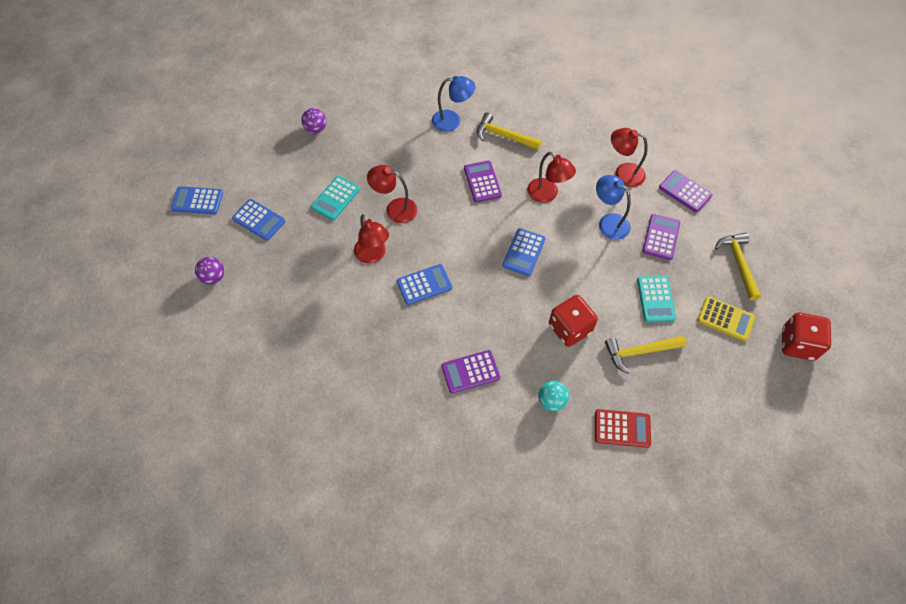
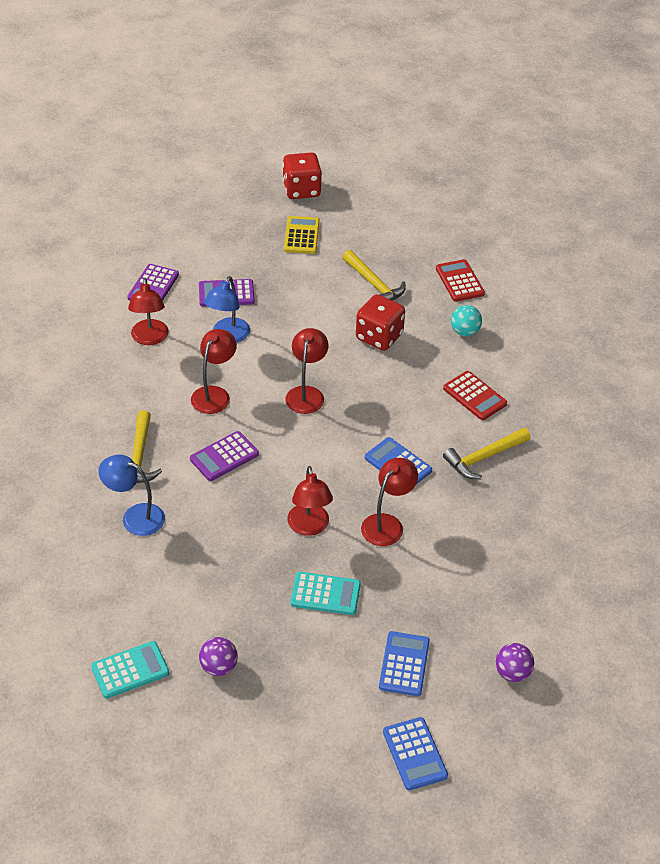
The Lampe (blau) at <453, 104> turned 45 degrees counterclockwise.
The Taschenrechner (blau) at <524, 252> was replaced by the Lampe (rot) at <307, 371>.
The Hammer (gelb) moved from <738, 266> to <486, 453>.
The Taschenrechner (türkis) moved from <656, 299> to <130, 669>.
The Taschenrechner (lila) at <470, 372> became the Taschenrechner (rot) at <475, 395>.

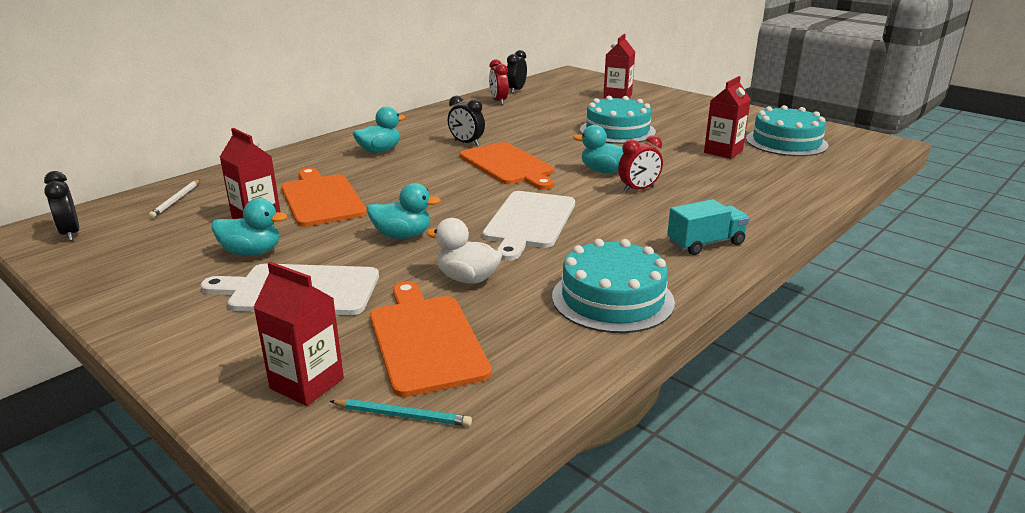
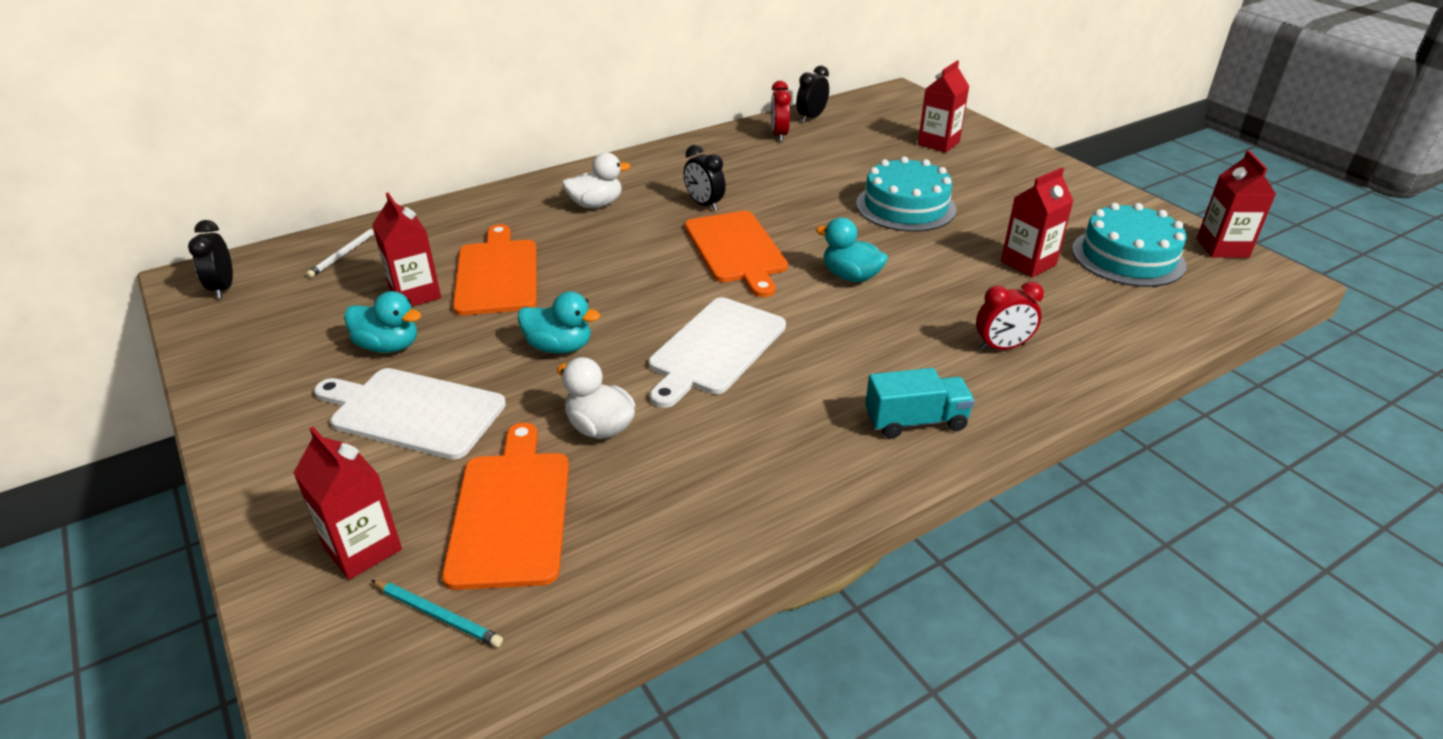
The Ente (türkis) at <379, 129> became the Ente (weiß) at <596, 180>.
The Wecker (rot) moved from <640, 163> to <1010, 316>.
The Kuchen (türkis) at <613, 286> disappeared.
The Getränkekarton (rot) at <1236, 204> appeared.

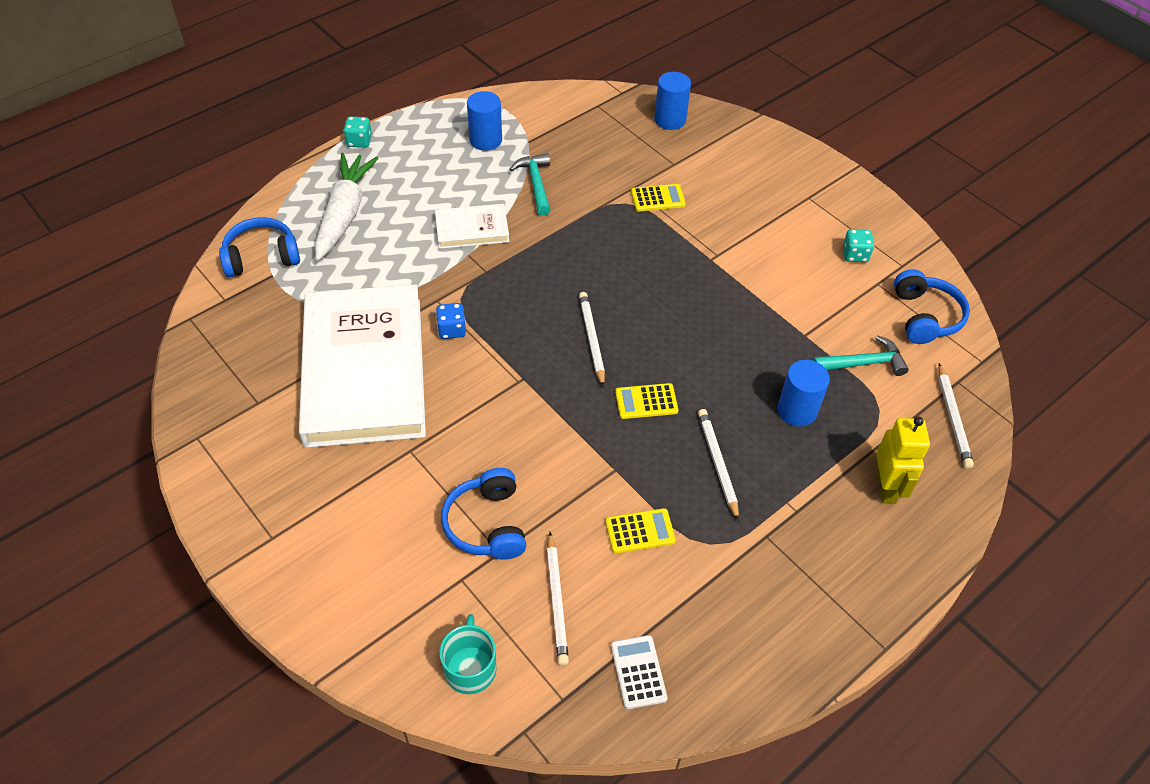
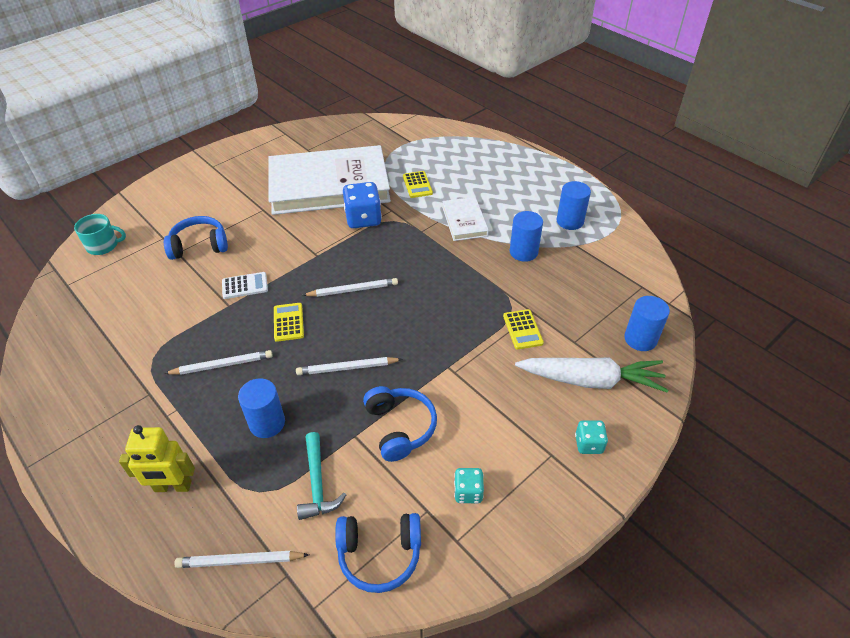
The Spielwürfel (türkis) moved from <357, 132> to <591, 437>.
The Karotte (weiß) moved from <347, 207> to <591, 374>.
The Hammer (türkis) at <530, 184> was replaced by the Vollzylinder (blau) at <526, 236>.
The Kopfhörer (blau) moved from <259, 247> to <400, 424>.
The Spielwürfel (blau) at <451, 321> changed to 1.77 times the size.
The Taschenrechner (gelb) moved from <640, 530> to <418, 184>.
The Bleistift (weiß) moved from <558, 599> to <349, 366>.
The Taschenrechner (weiß) moved from <639, 672> to <245, 285>.

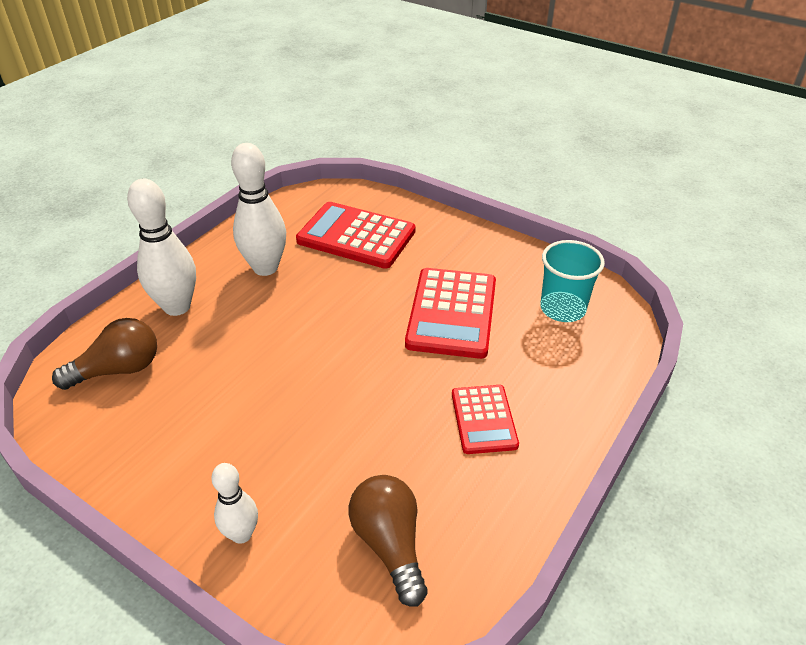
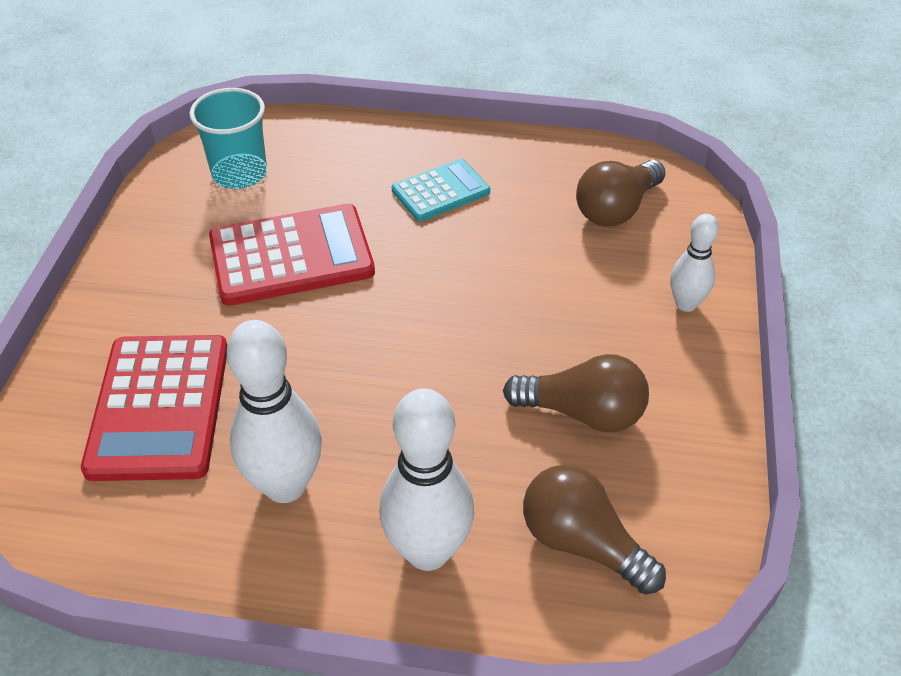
The Taschenrechner (rot) at <485, 419> became the Taschenrechner (türkis) at <441, 190>.
The Glühbirne (braun) at <576, 393> appeared.

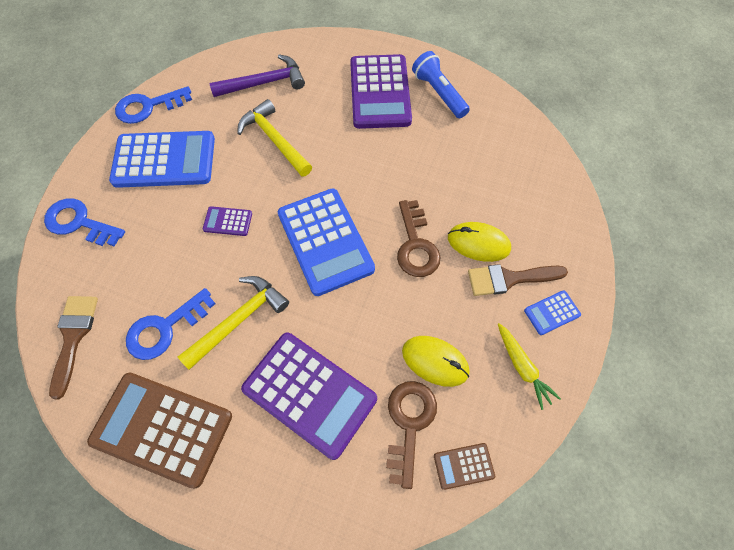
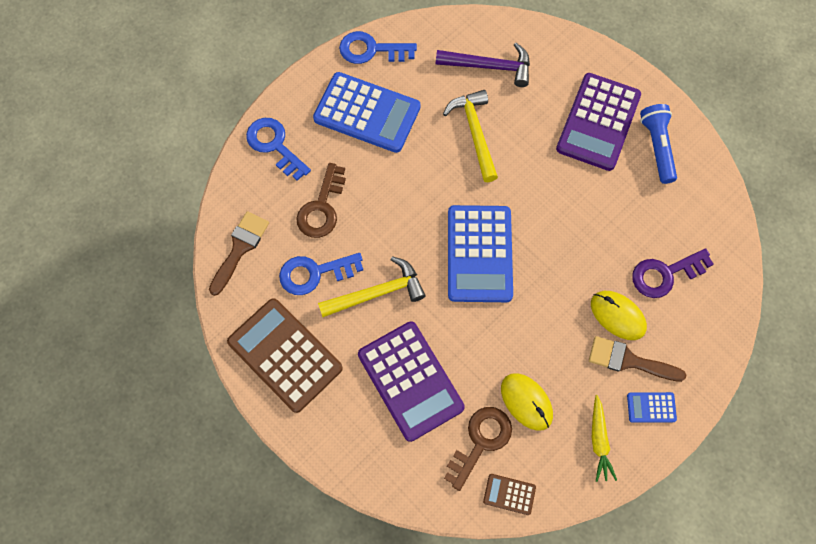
The Schlüssel (braun) moved from <418, 238> to <321, 200>.
The Taschenrechner (lila) at <227, 221> disappeared.
The Schlüssel (lila) at <673, 273> appeared.

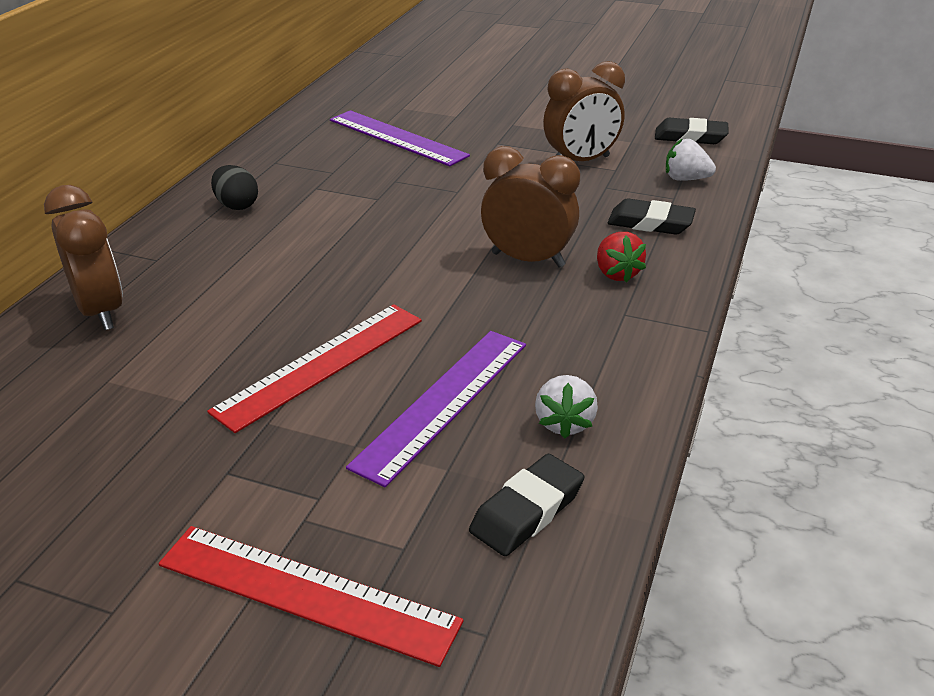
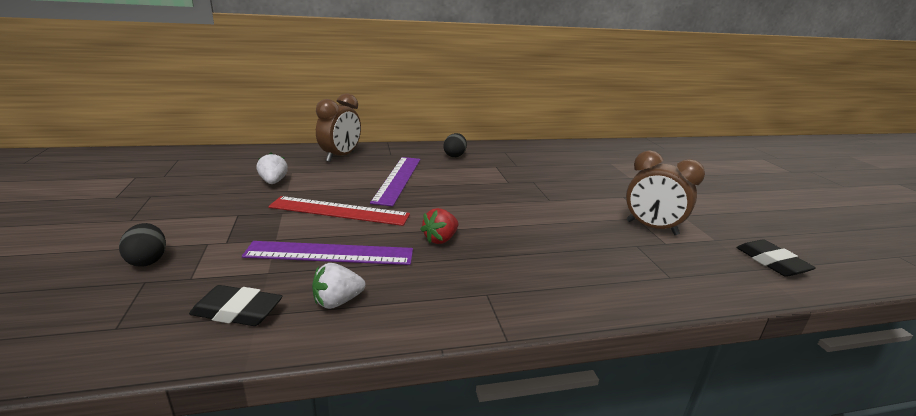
The Lineal (lila) moved from <400, 138> to <395, 181>.
The Erdbeere (weiß) moved from <691, 159> to <272, 168>.
The Wecker (braun) at <530, 206> disappeared.
The Radiergummi (schwarz) at <651, 216> disappeared.
The Erdbeere (rot) moved from <621, 257> to <439, 226>.
The Lineal (rot) at <311, 596> was replaced by the Ei (schwarz) at <142, 245>.

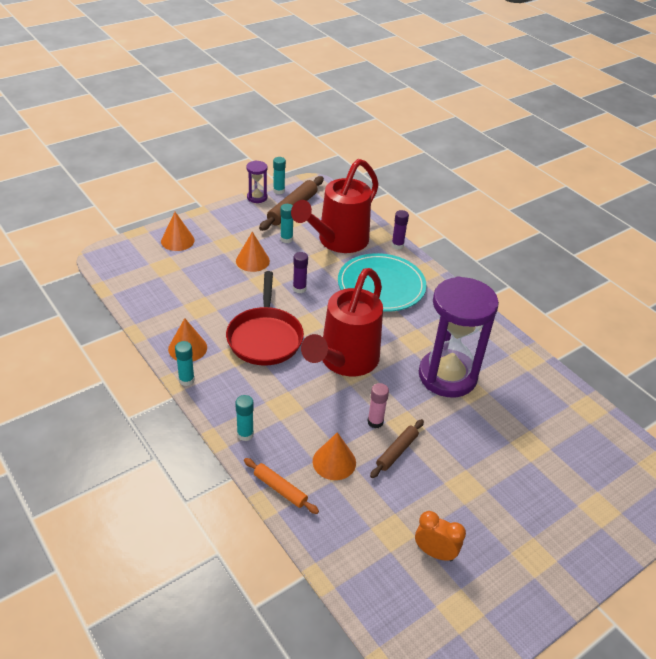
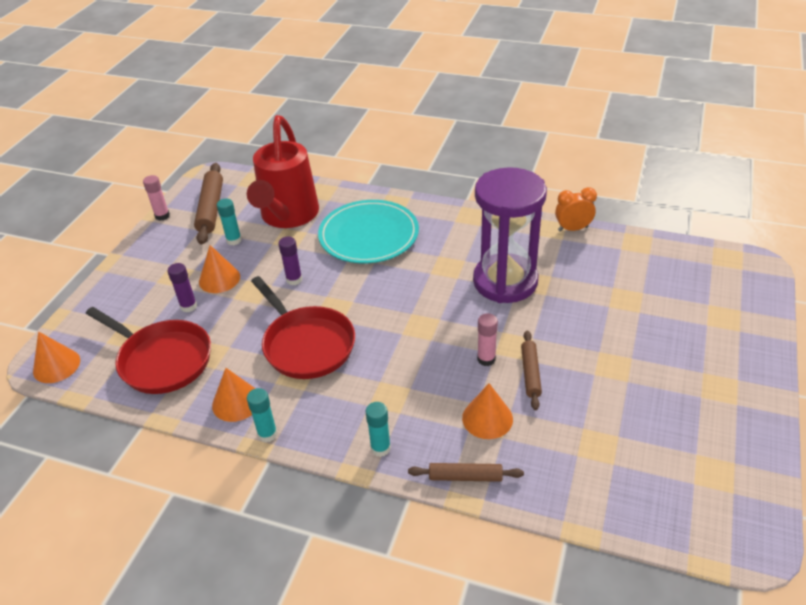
The Klebestift (türkis) at <279, 175> disappeared.
The Sanduhr (lila) at <257, 181> was replaced by the Klebestift (rosa) at <156, 198>.
The Klebestift (lila) moved from <400, 229> to <182, 287>.
The Kegel (orange) moved from <178, 231> to <56, 357>.
The Gießkanne (rot) at <342, 322> disappeared.
The Nudelholz (orange) at <281, 486> became the Nudelholz (braun) at <466, 472>.
The Wecker (orange) moved from <440, 536> to <576, 209>.
The Pfanne (rot) at <148, 350> appeared.

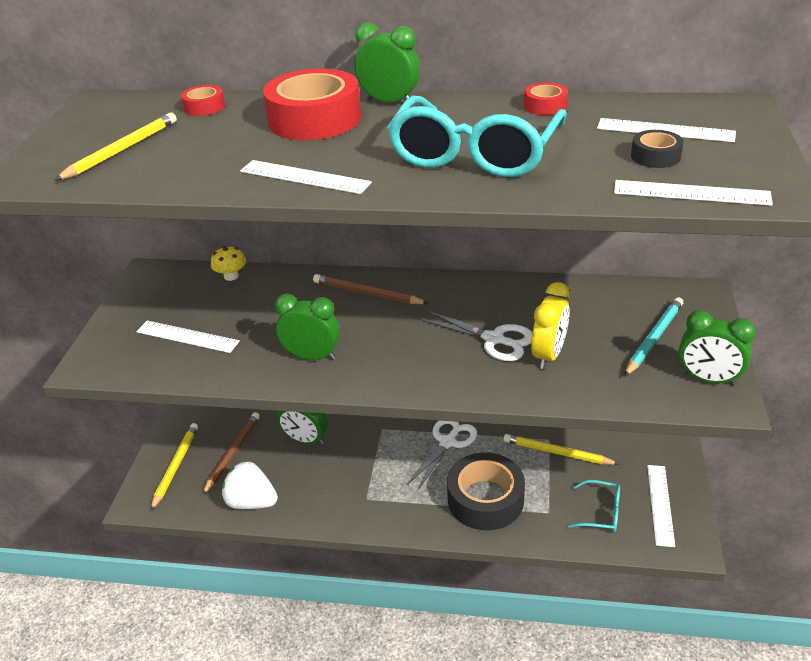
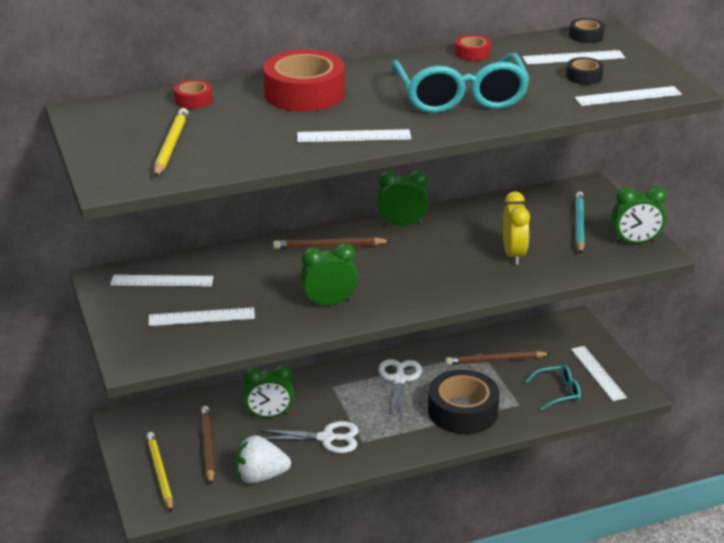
The Wecker (grün) moved from <387, 62> to <403, 198>.
The Pilz (gelb) at <228, 263> disappeared.
The Schere (weiß) moved from <476, 335> to <309, 437>.
The Bleistift (gelb) at <561, 449> became the Bleistift (braun) at <498, 358>.
The Klebeband (schwarz) at <586, 30> appeared.
The Lineal (weiß) at <162, 281> appeared.

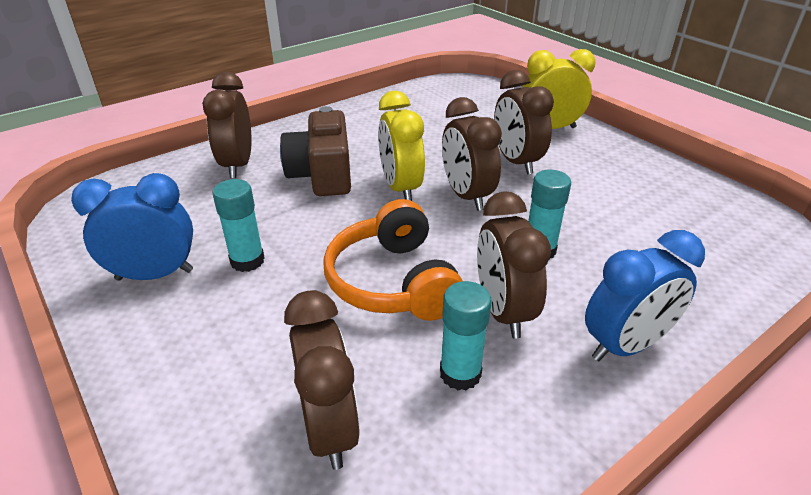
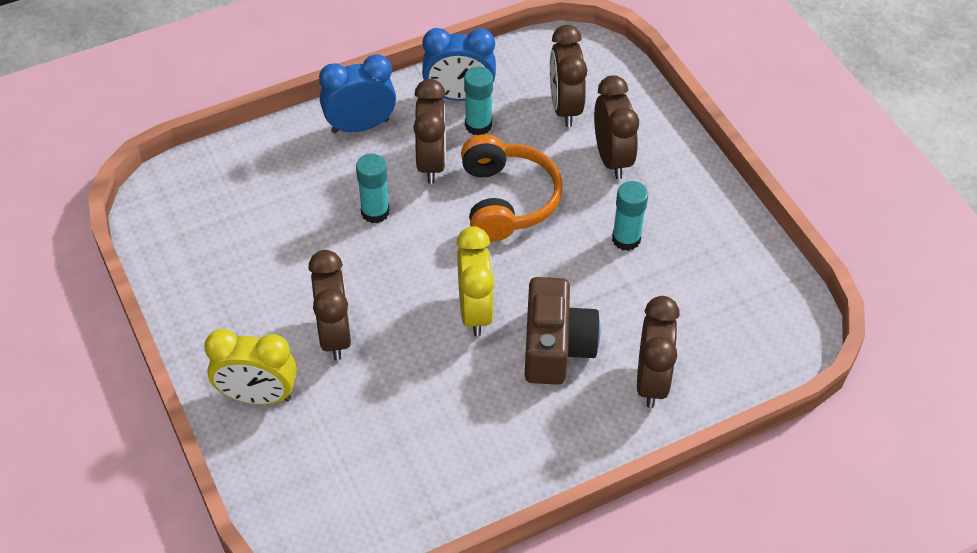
The Wecker (braun) moved from <472, 154> to <616, 127>.
The Wecker (blau) moved from <132, 227> to <459, 64>.

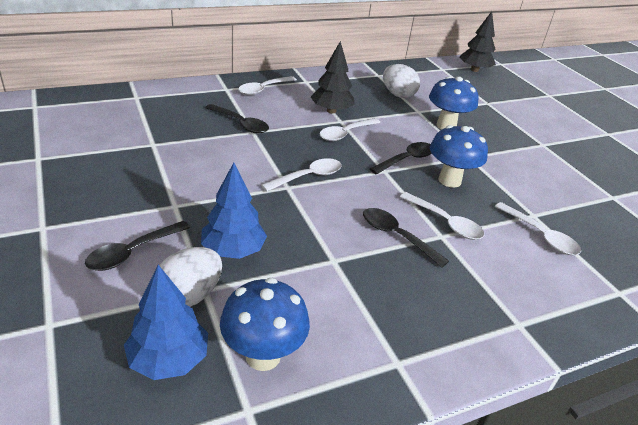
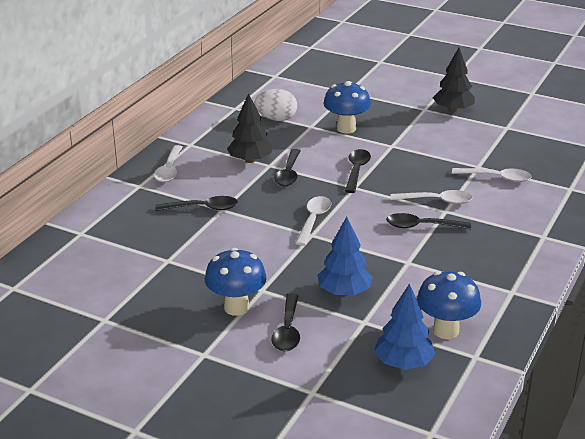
The Baum (schwarz) moved from <478, 41> to <454, 80>.
The Löffel (weiß) at <349, 129> became the Löffel (schwarz) at <287, 167>.
The Pilz (blau) moved from <459, 156> to <236, 282>.
The Ei (weiß) at <190, 277> disappeared.

